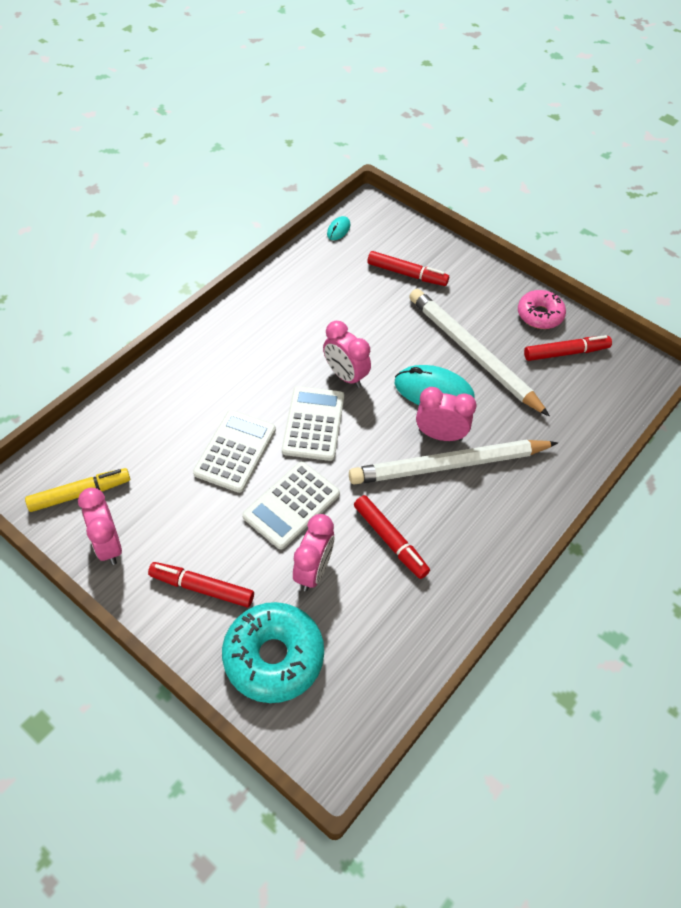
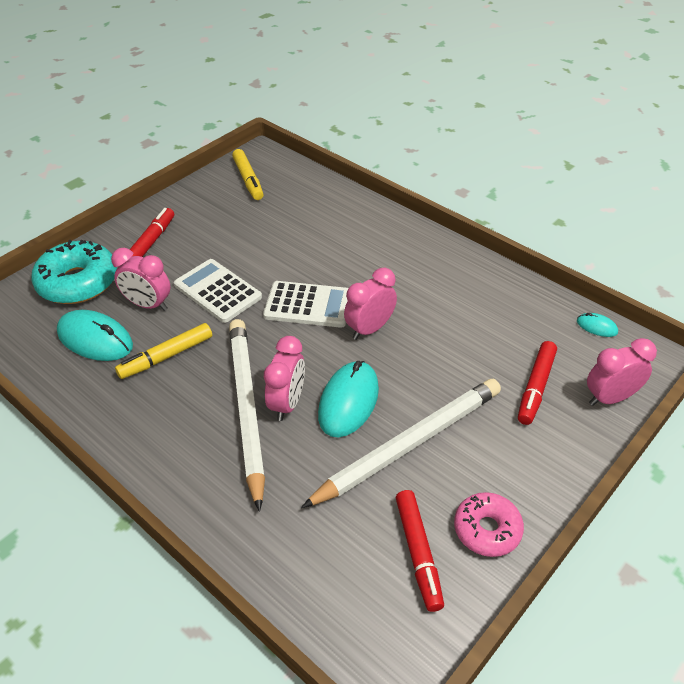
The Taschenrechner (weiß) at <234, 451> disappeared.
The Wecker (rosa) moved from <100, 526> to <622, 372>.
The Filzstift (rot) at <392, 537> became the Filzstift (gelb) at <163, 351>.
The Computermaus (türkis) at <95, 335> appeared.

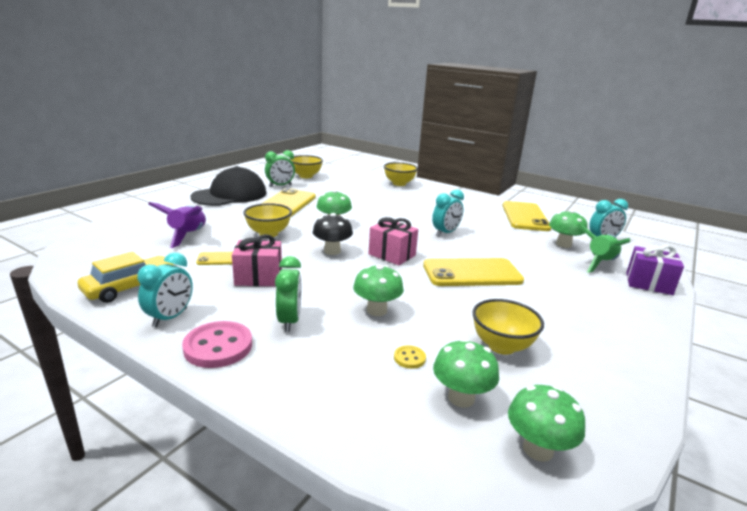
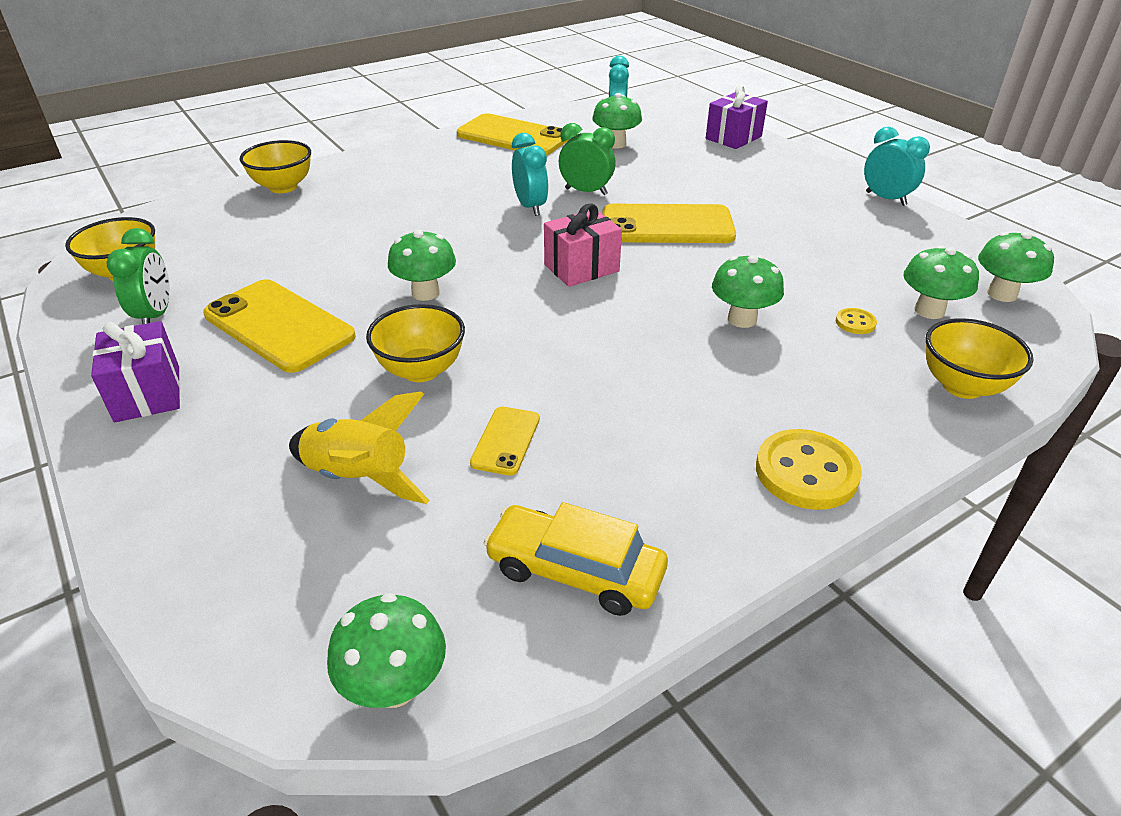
The Kappe (schwarz) at <228, 186> was replaced by the Geschenk (lila) at <135, 371>.
The Rakete (lila) at <177, 225> became the Rakete (gelb) at <359, 447>.
The Pilz (schwarz) at <333, 234> disappeared.
The Rakete (grün) at <604, 248> disappeared.
The Geschenk (rosa) at <257, 260> disappeared.
The Auto (gelb) at <127, 277> turned 45 degrees counterclockwise.
The Wecker (türkis) moved from <165, 290> to <897, 166>.
The Wecker (grün) moved from <288, 294> to <587, 159>.
The Handy (gelb) at <473, 272> turned 75 degrees clockwise.
The Schüssel (gelb) moved from <508, 327> to <980, 358>.
The Knopf (rosa) at <217, 344> became the Knopf (gelb) at <809, 469>.
The Pilz (grün) at <386, 650> appeared.

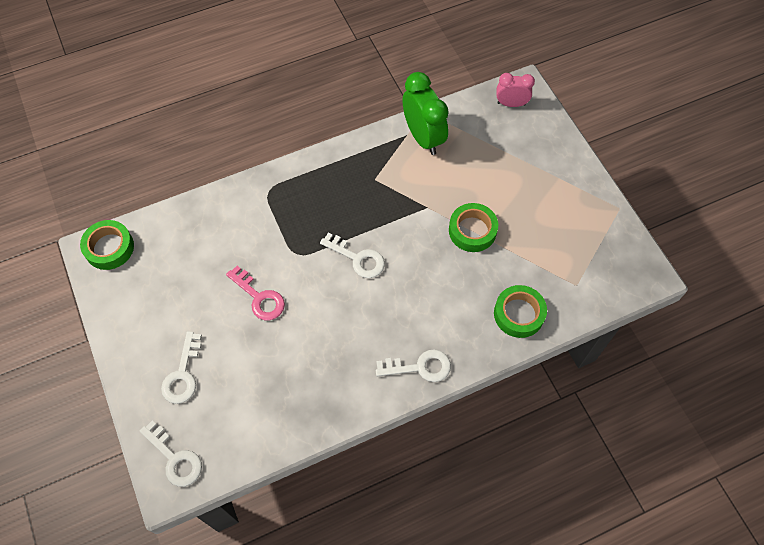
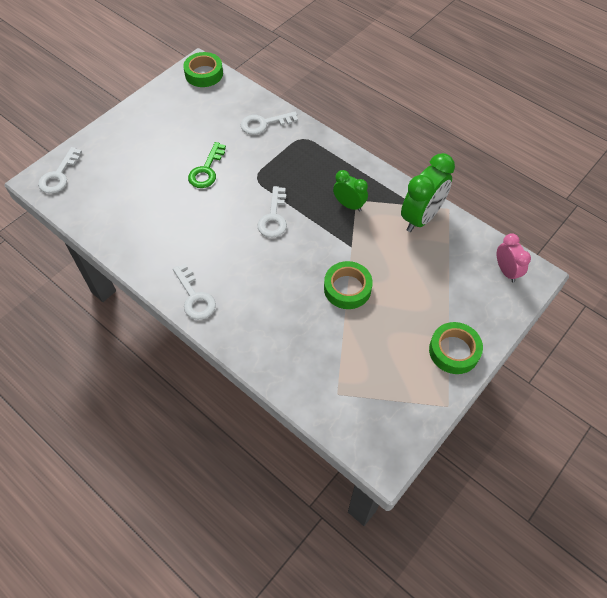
The Schlüssel (rosa) at <255, 293> became the Schlüssel (grün) at <207, 165>.
The Klebeband (grün) moved from <520, 311> to <456, 348>.
The Schlüssel (weiß) moved from <181, 367> to <269, 123>.
The Wecker (grün) at <350, 191> appeared.

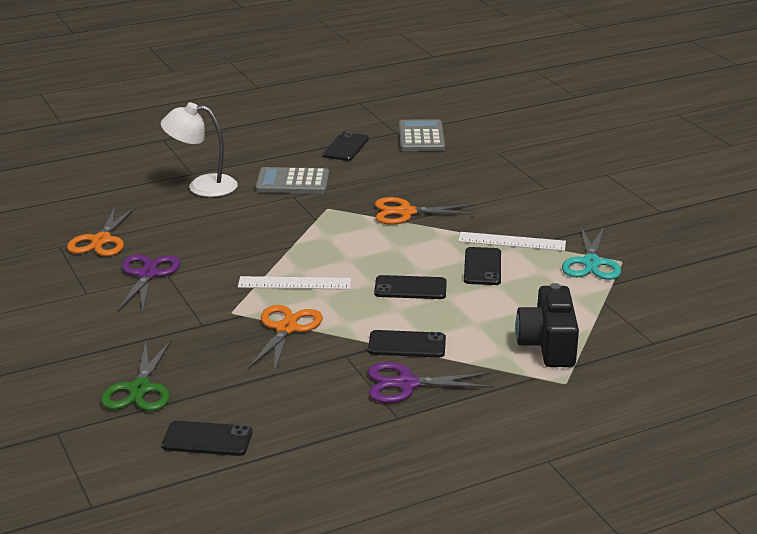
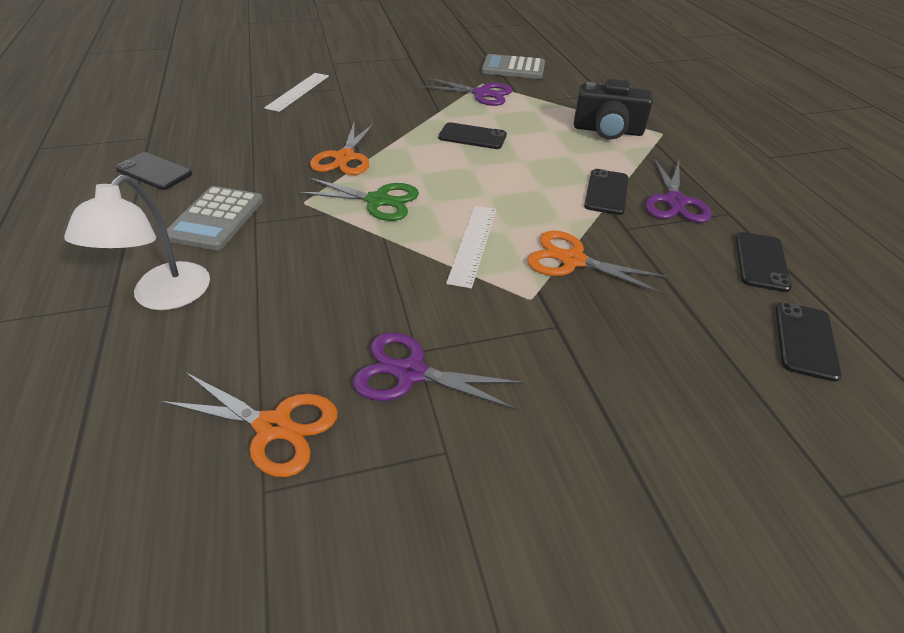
The Taschenrechner (grau) moved from <422, 135> to <513, 66>.
The Schere (türkis) at <591, 253> became the Schere (lila) at <467, 92>.
The Lineal (weiß) moved from <512, 241> to <296, 92>.
The Handy (schwarz) moved from <410, 287> to <764, 262>.
The Schere (grün) moved from <136, 375> to <358, 199>.

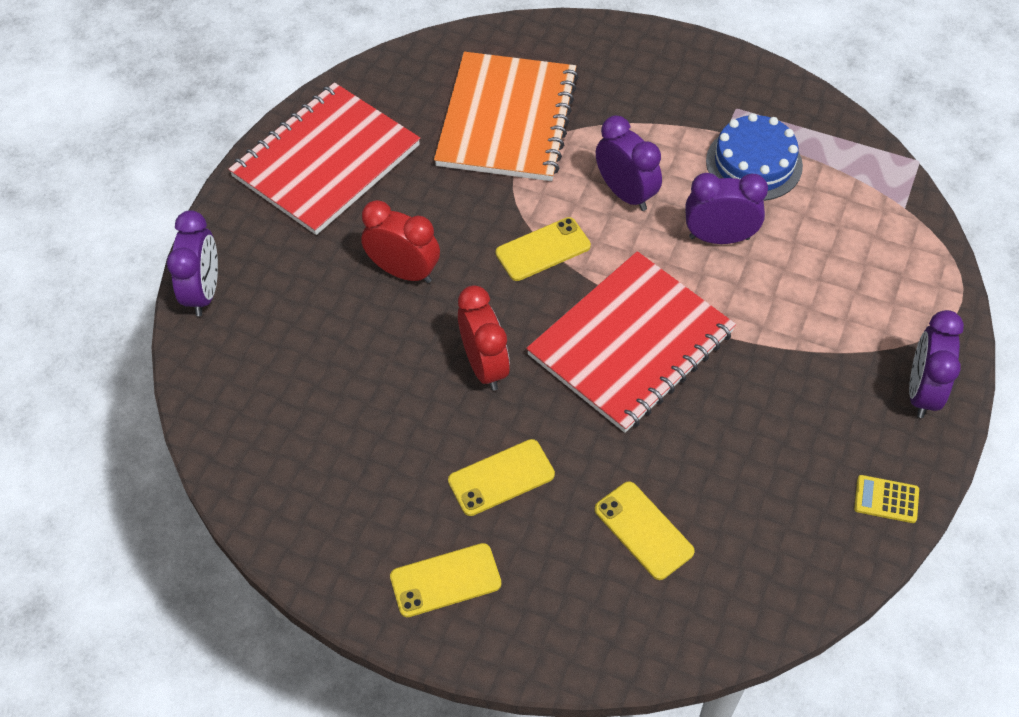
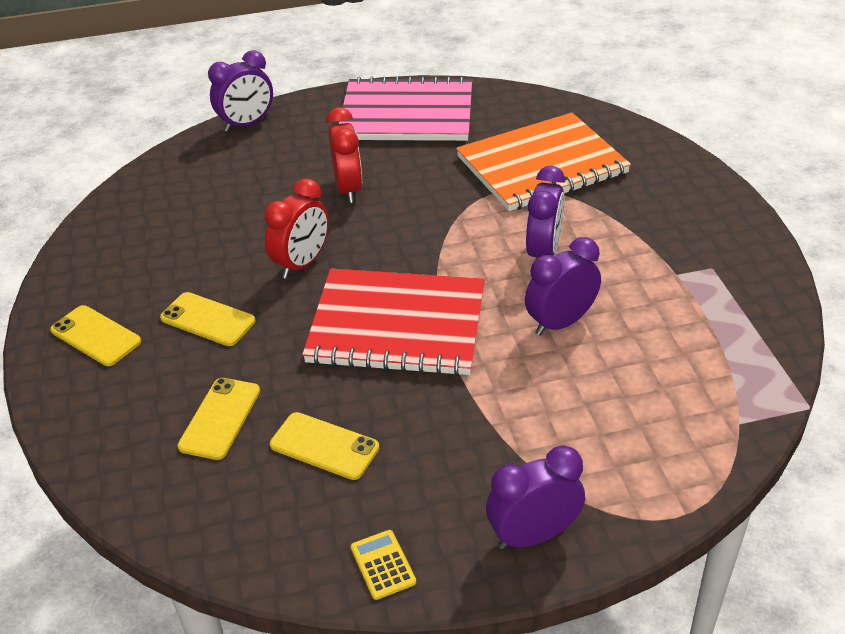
The Notizbuch (rot) at <324, 158> became the Notizbuch (rosa) at <405, 109>.
The Kuchen (blau) at <754, 157> disappeared.
The Wecker (lila) at <726, 208> turned 90 degrees counterclockwise.
The Handy (gelb) moved from <543, 249> to <324, 446>.

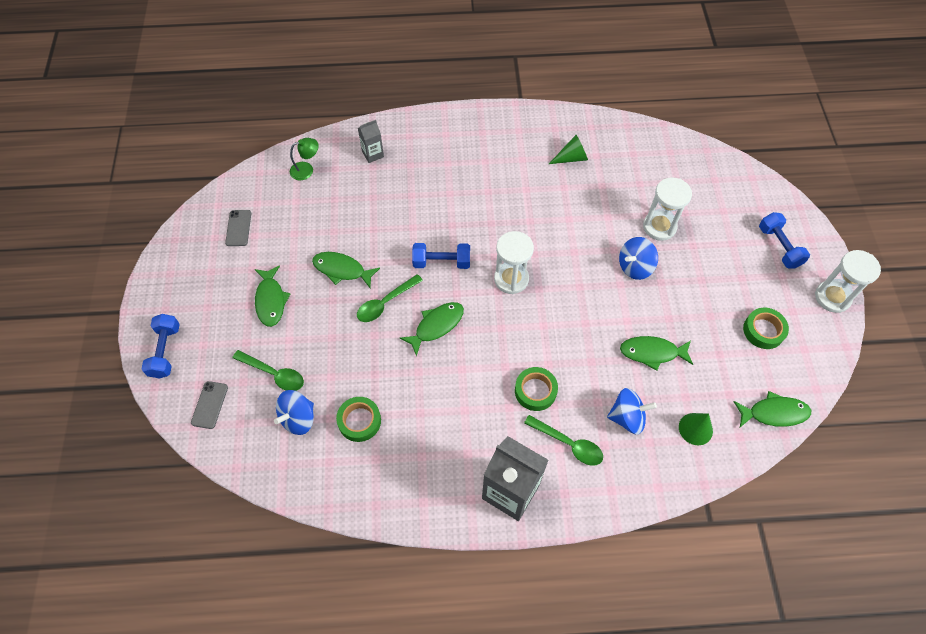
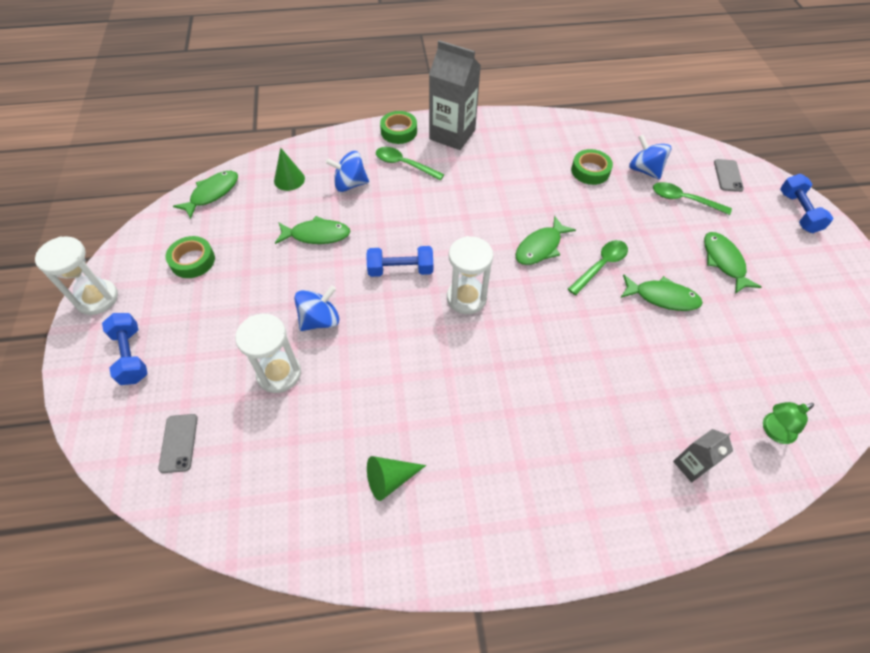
The Handy (grau) moved from <238, 228> to <178, 443>.
The Hantel (blau) moved from <441, 256> to <399, 261>.
The Klebeband (grün) moved from <536, 389> to <398, 127>.
The Kreisel (blau) at <294, 412> turned 75 degrees counterclockwise.
The Fisch (grün) at <772, 409> turned 135 degrees clockwise.

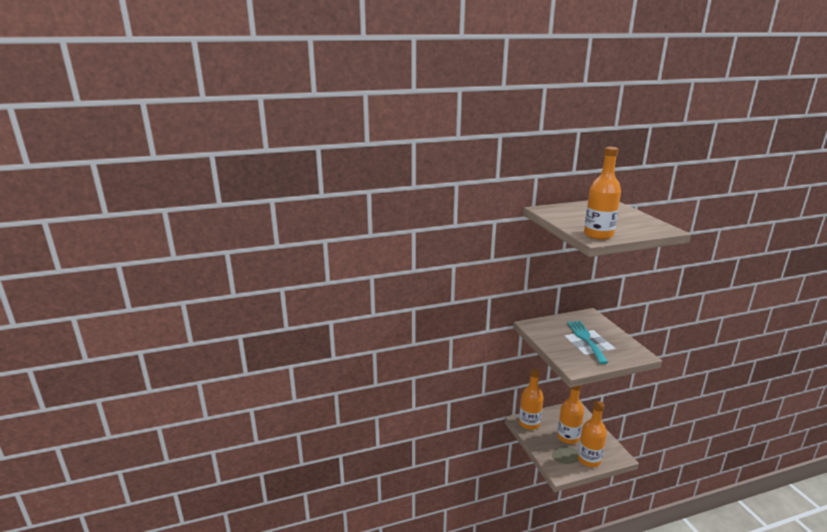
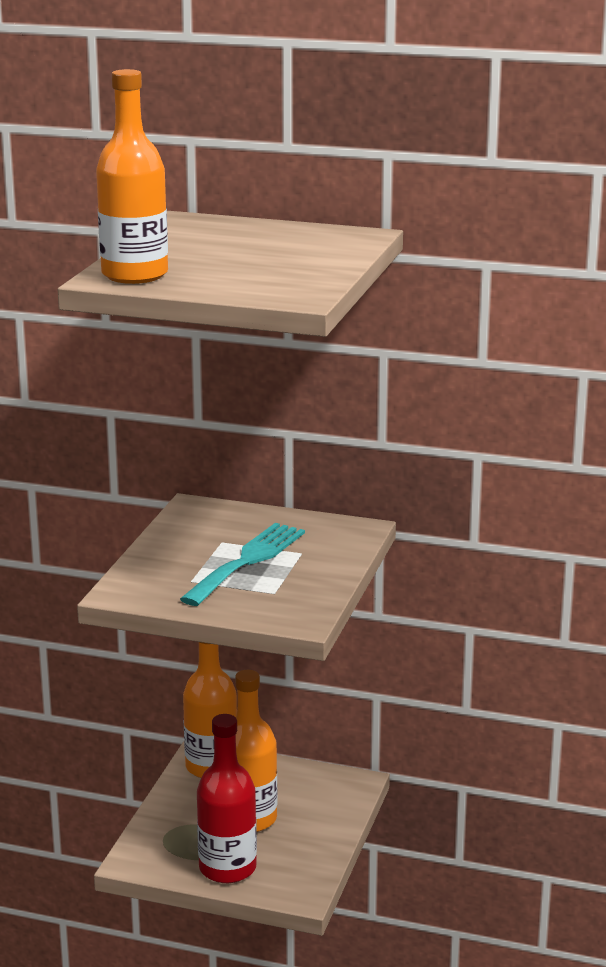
The Flasche (orange) at <592, 434> became the Flasche (rot) at <227, 798>.

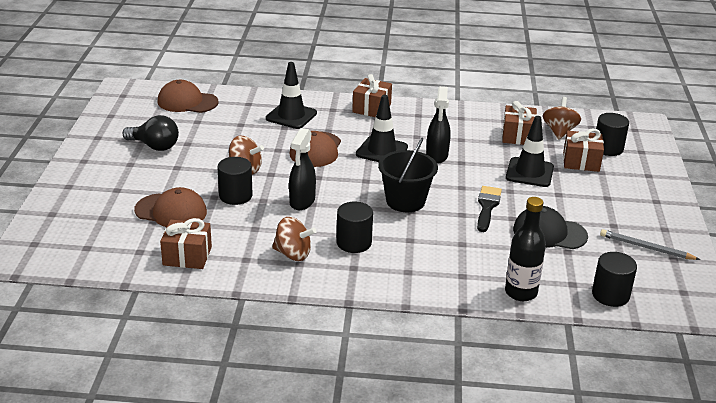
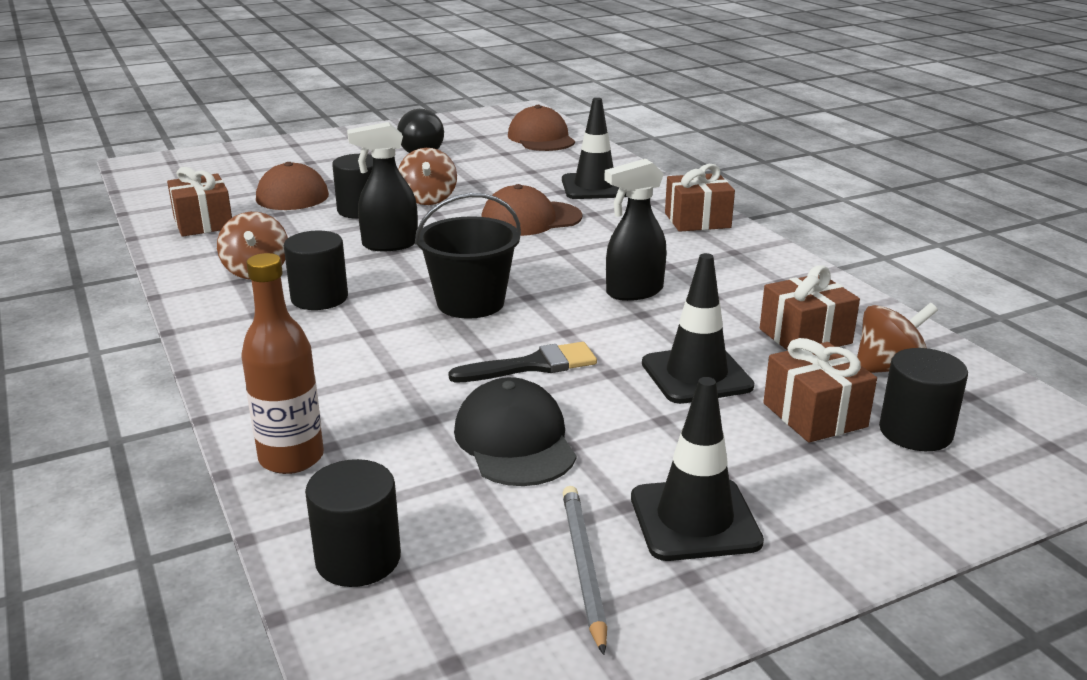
The Leitkegel (schwarz) moved from <382, 128> to <697, 469>.
The Flasche (schwarz) at <525, 249> became the Flasche (braun) at <282, 363>.

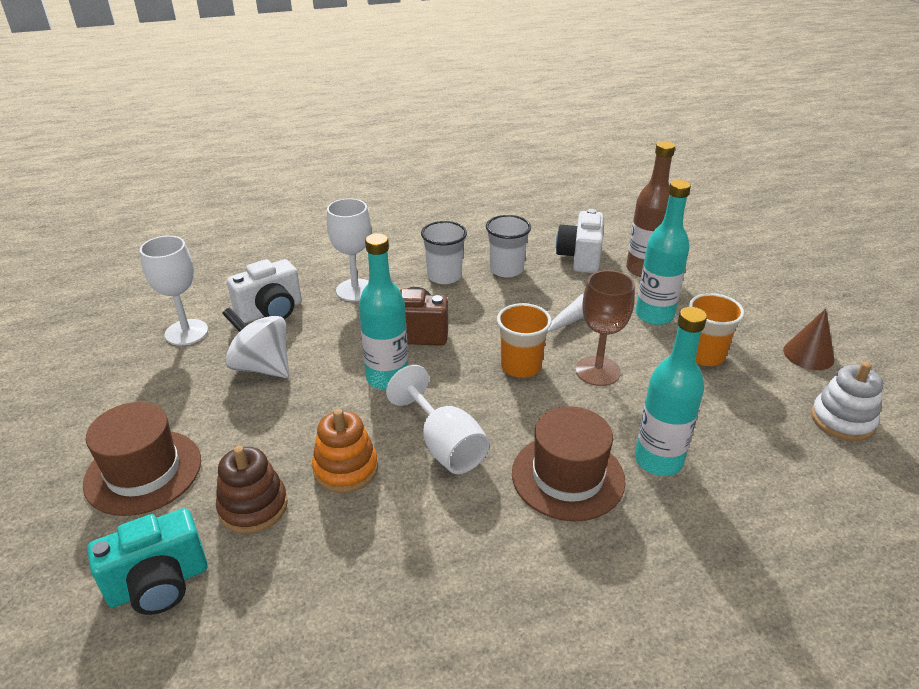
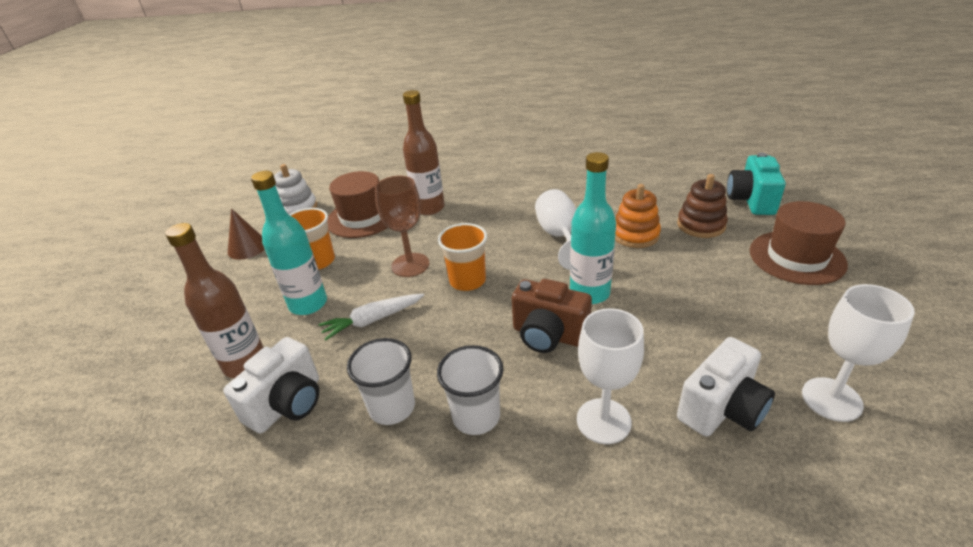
The Kamera (weiß) at <264, 291> turned 150 degrees clockwise.
The Kreisel (weiß) at <255, 342> disappeared.
The Flasche (türkis) at <671, 391> became the Flasche (braun) at <424, 152>.
The Hut (braun) moved from <569, 463> to <357, 204>.
The Kamera (türkis) at <147, 561> turned 75 degrees counterclockwise.

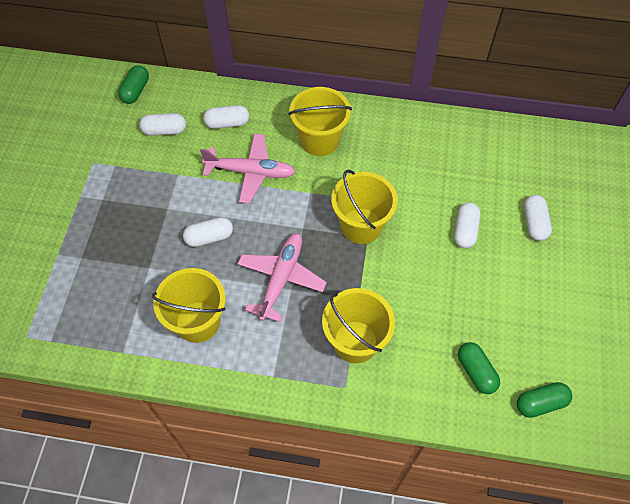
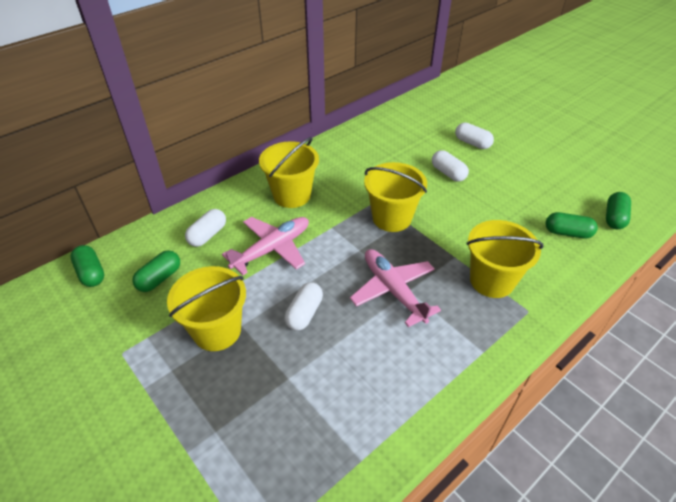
The Kapsel (weiß) at <162, 124> became the Kapsel (grün) at <156, 271>.
The Eimer (gelb) moved from <189, 305> to <206, 308>.

